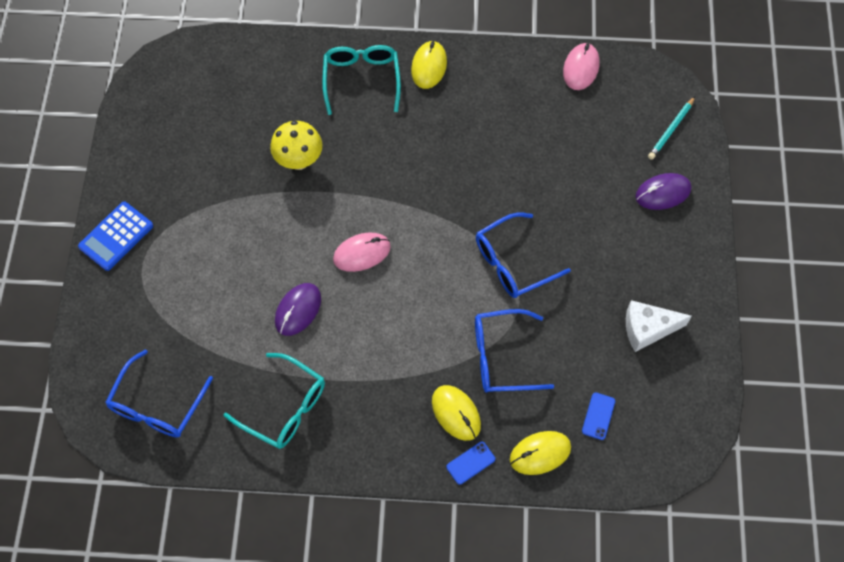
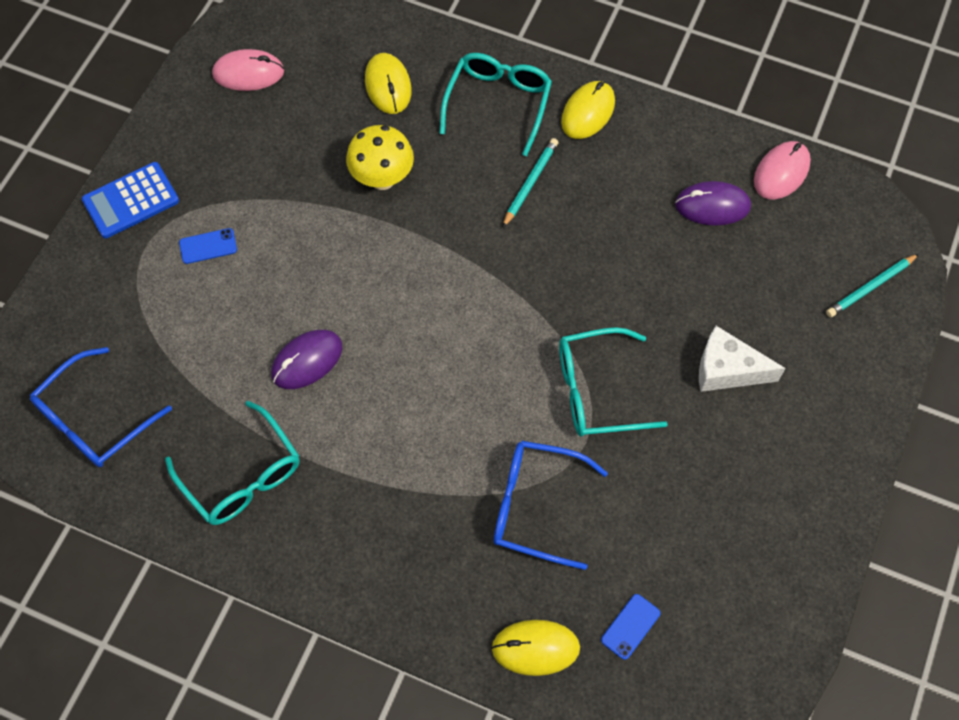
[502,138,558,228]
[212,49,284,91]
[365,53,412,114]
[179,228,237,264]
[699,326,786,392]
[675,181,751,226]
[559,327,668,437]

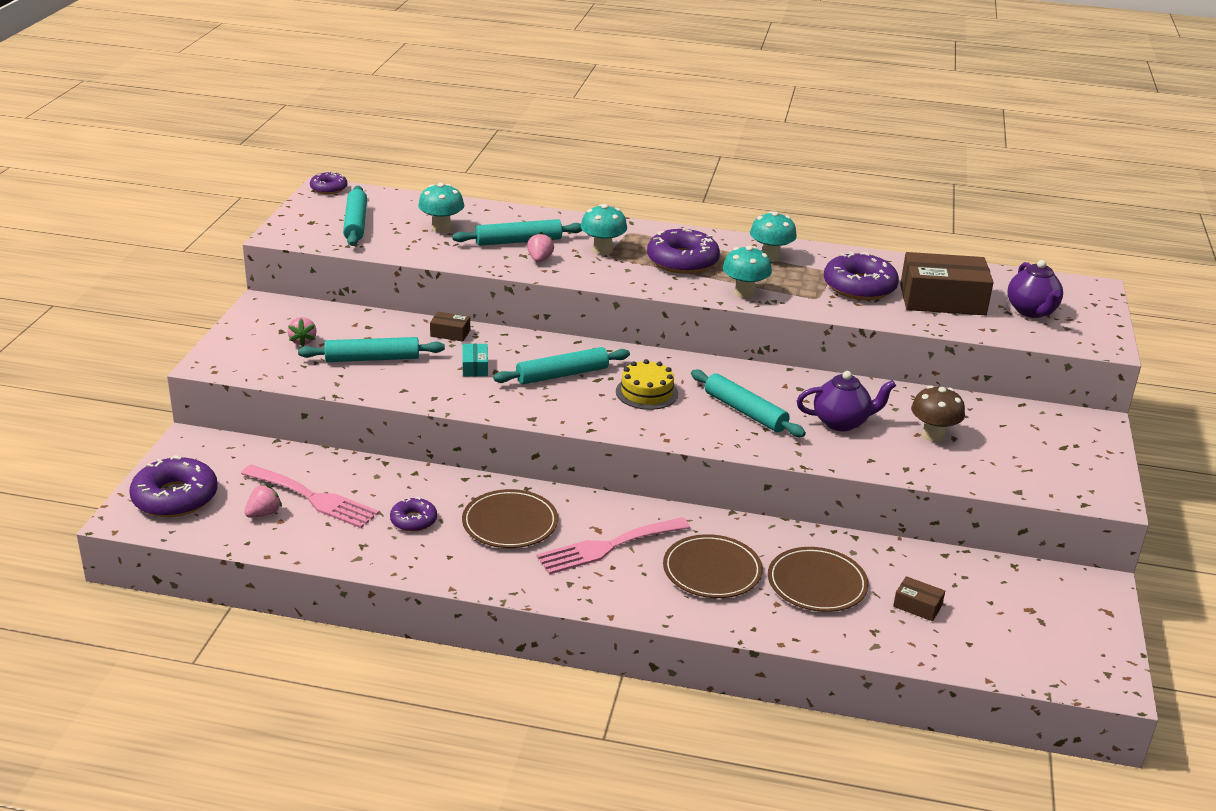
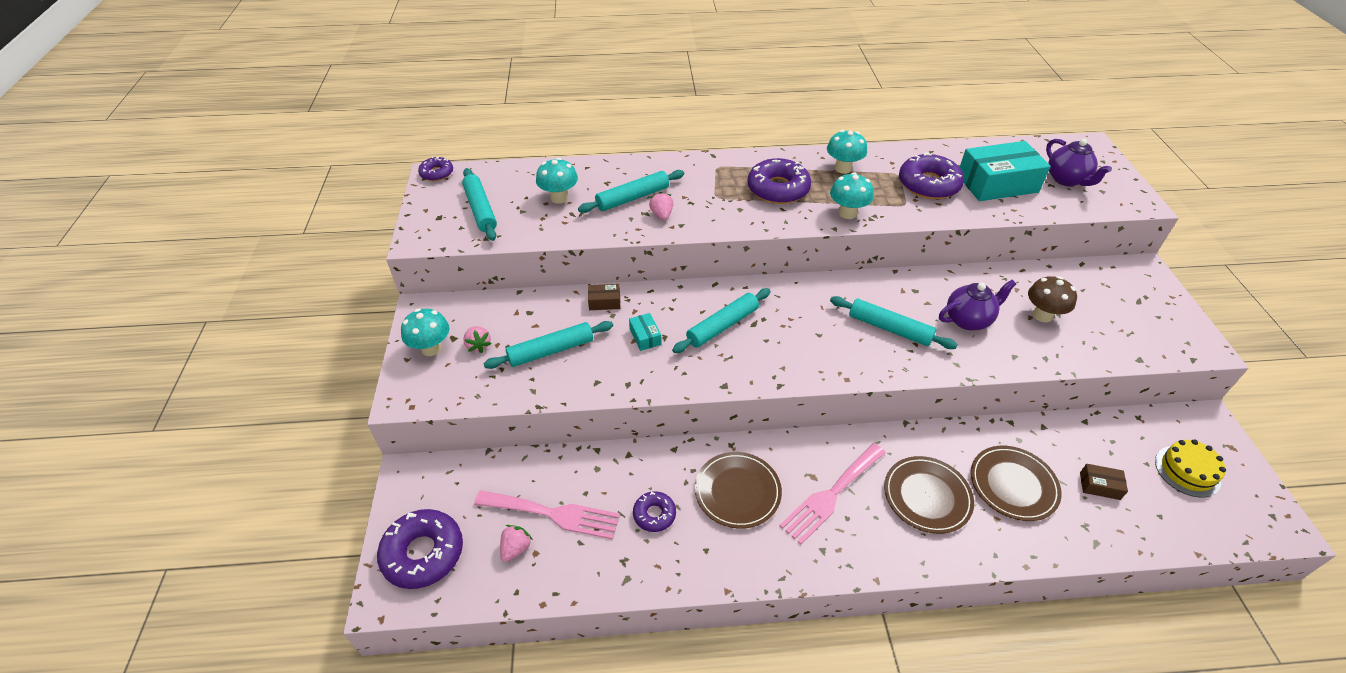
[401,309,449,356]
[1155,439,1226,498]
[960,141,1051,201]

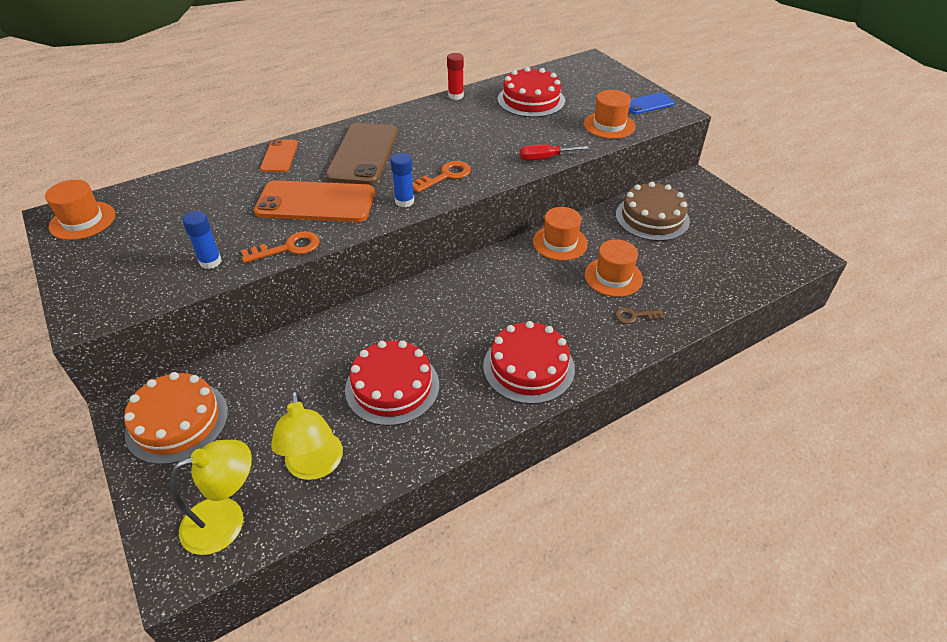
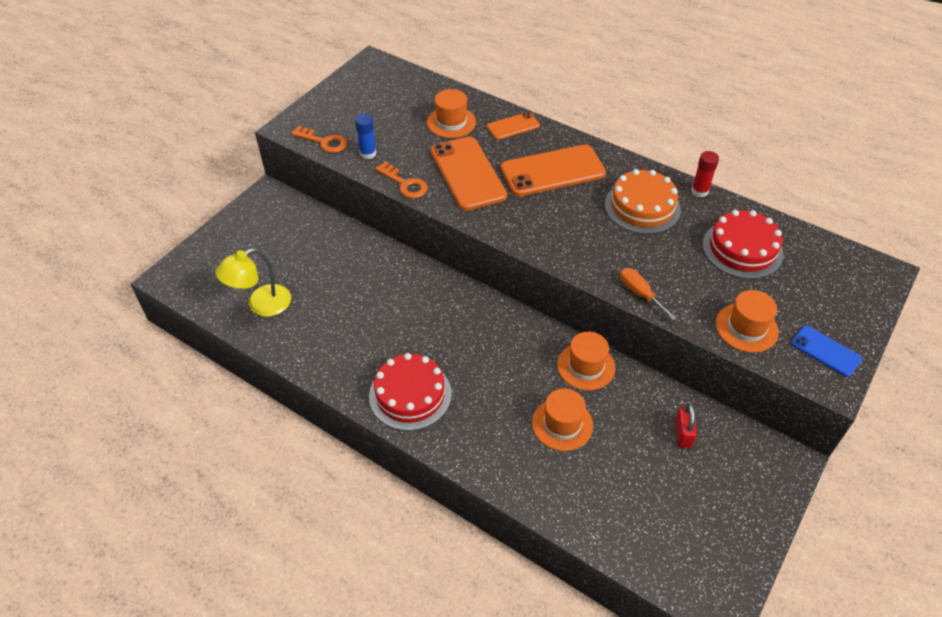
[170,440,252,555] (first image)
[345,340,439,426] (first image)
[391,153,414,207] (first image)
[615,308,664,324] (first image)
[427,89,476,138]
[605,169,681,234]
[291,126,347,153]
[675,404,697,448]
[500,145,606,196]
[620,268,677,320]

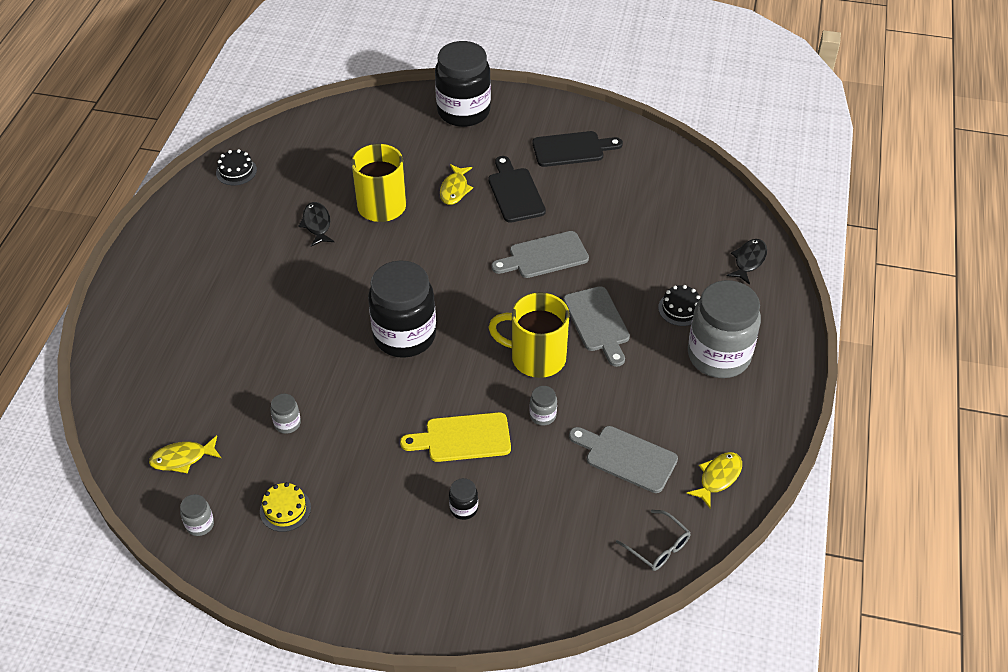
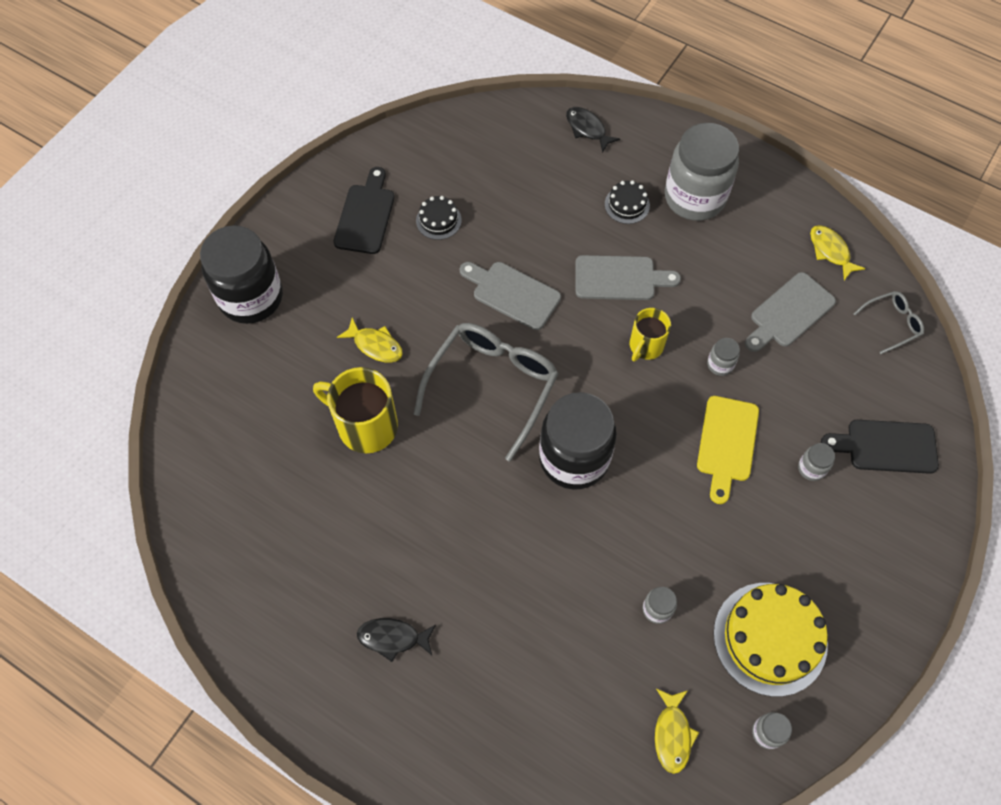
[414,323,559,462]
[416,196,462,240]
[357,618,436,662]
[821,420,939,474]
[798,443,835,481]
[460,262,561,330]
[713,583,828,697]
[630,308,671,362]

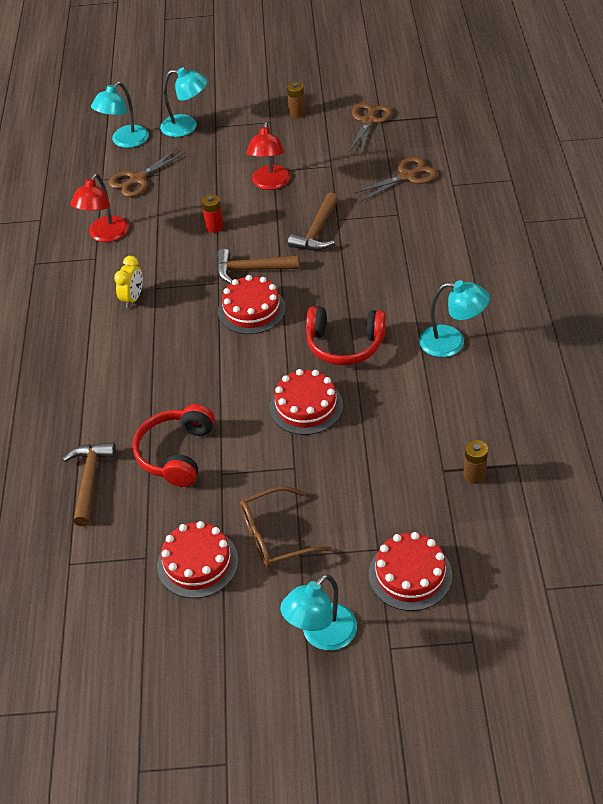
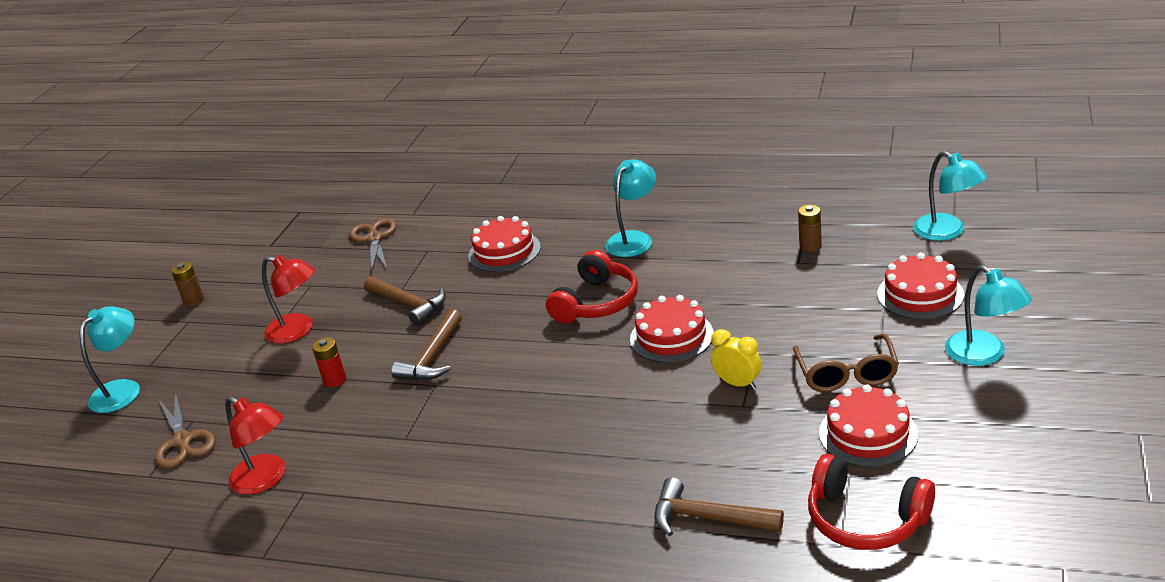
[349,103,392,155] (first image)
[913,151,987,241]
[711,329,761,389]
[808,454,935,550]
[468,216,541,272]

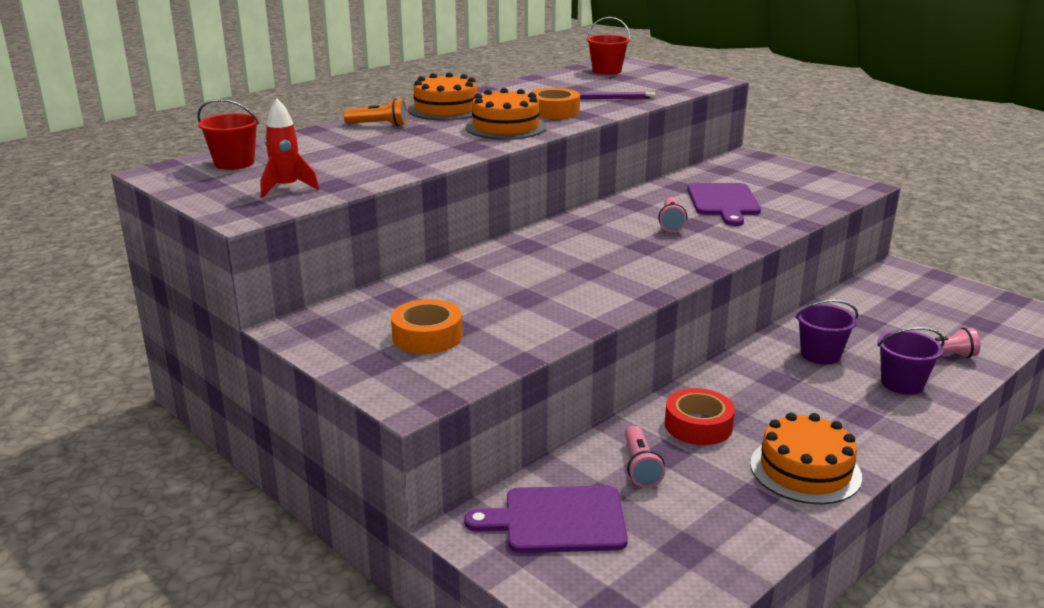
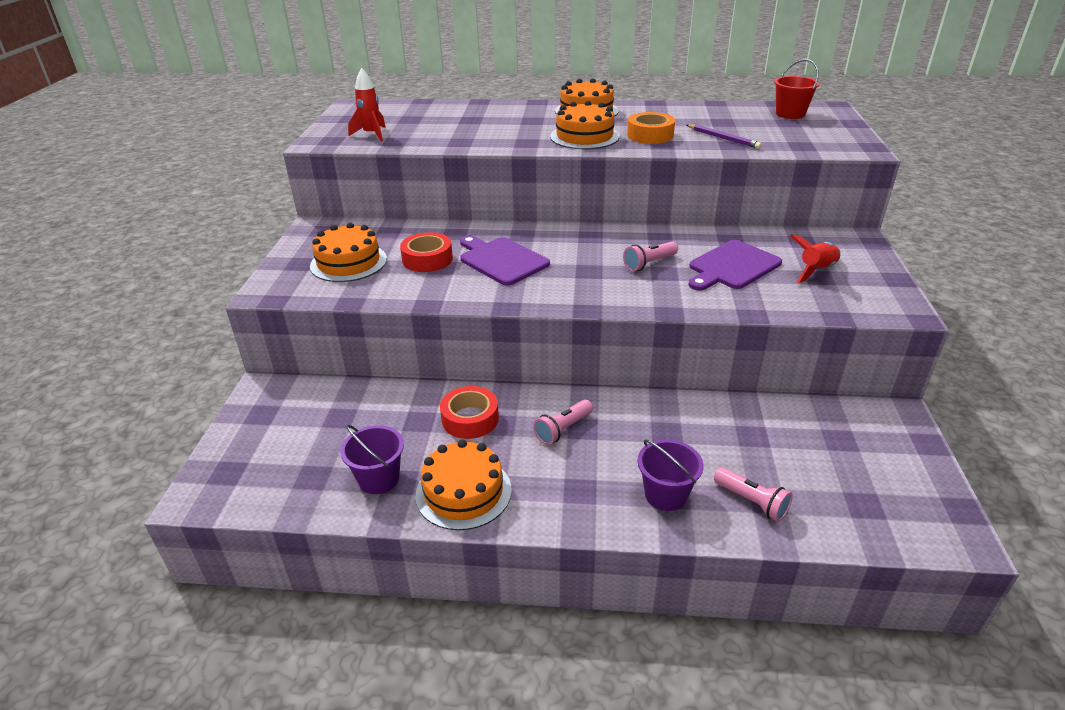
[197,99,259,170] (first image)
[344,99,407,126] (first image)
[400,232,453,272]
[790,234,841,283]
[460,235,550,286]
[533,399,593,445]
[340,425,404,494]
[310,223,387,282]

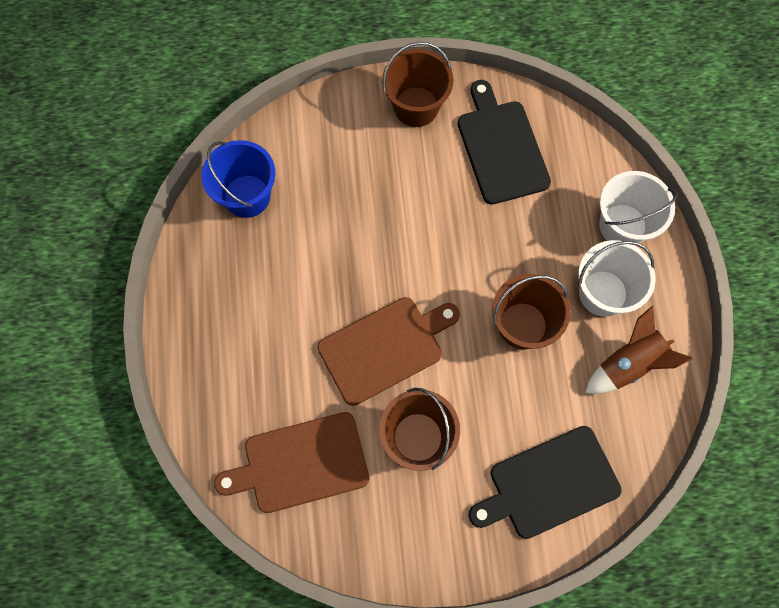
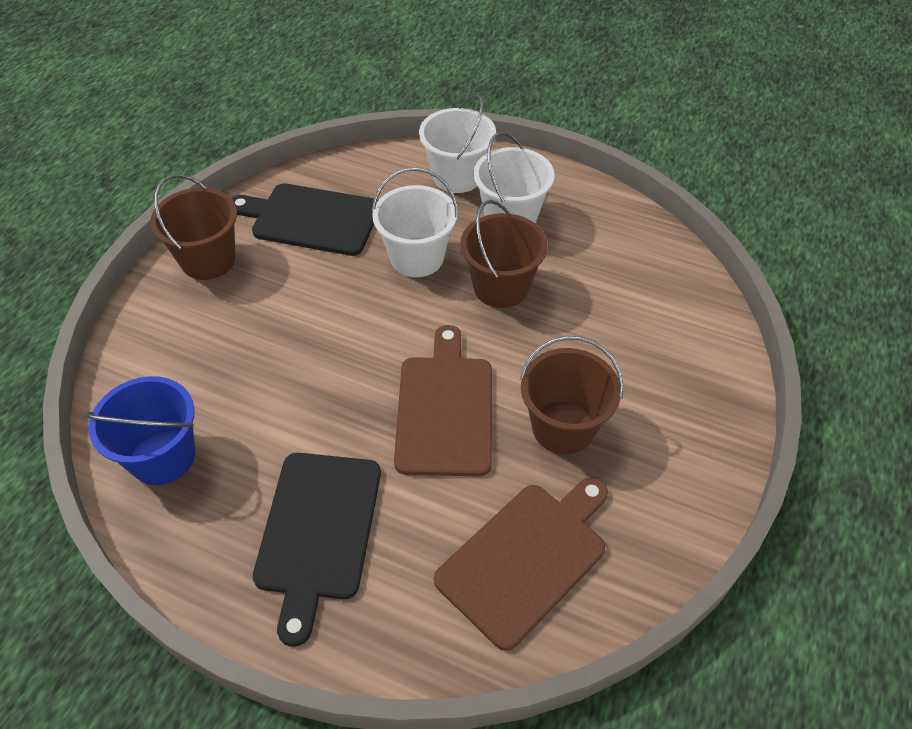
[585,306,693,394] (first image)
[372,168,458,277]
[253,453,381,647]
[434,477,608,651]

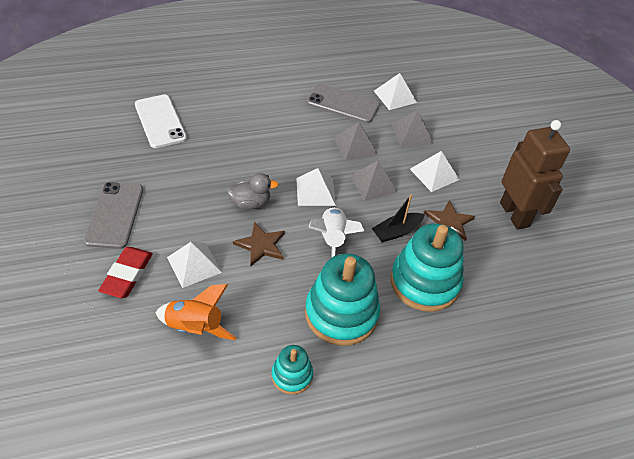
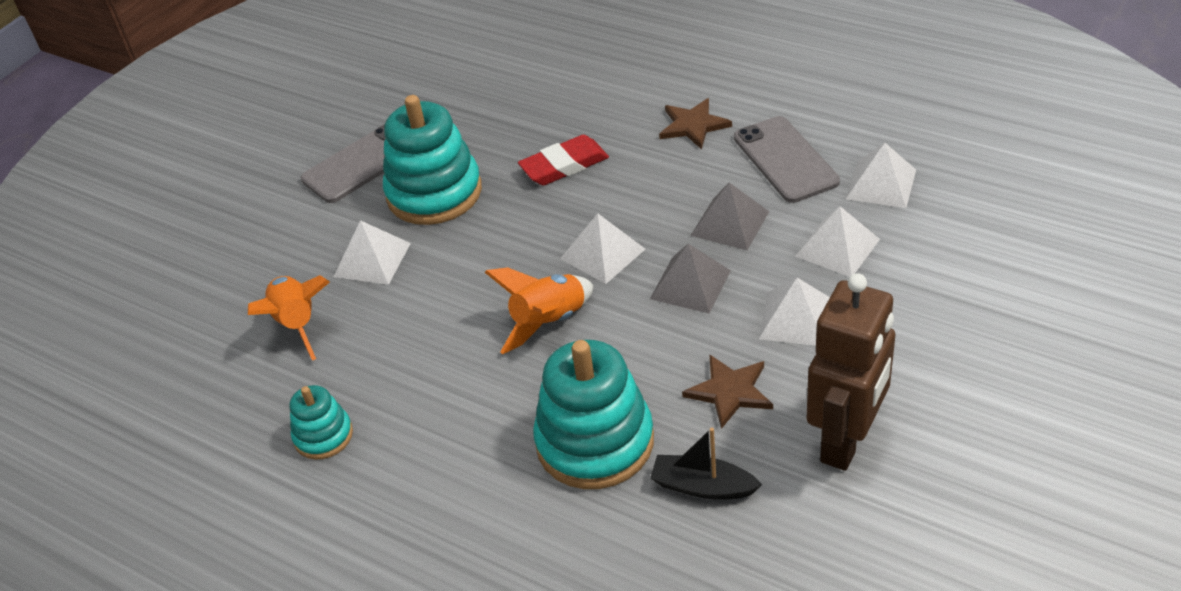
[135,94,187,148] (first image)
[227,173,279,210] (first image)
[518,135,609,185]
[659,98,732,149]
[383,95,482,225]
[650,428,762,500]
[484,267,594,354]
[795,206,880,277]

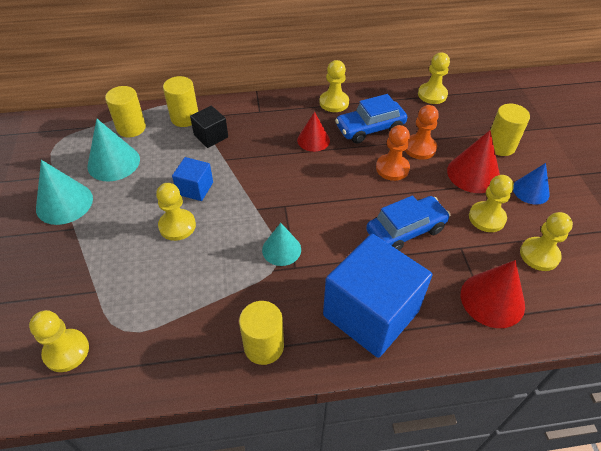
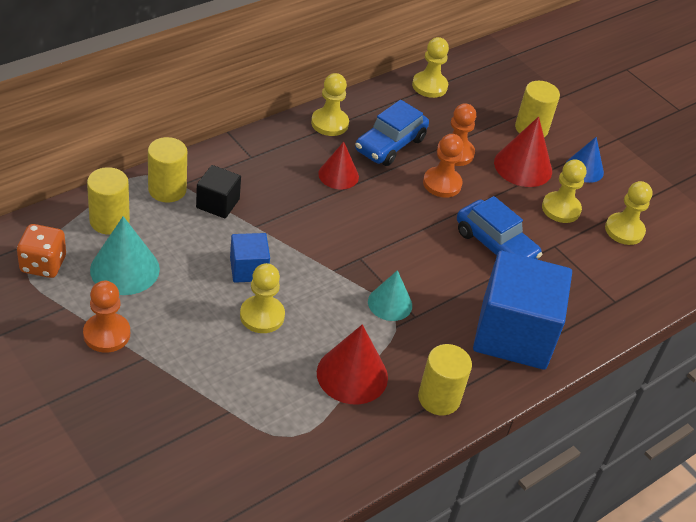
[29,310,89,372] (first image)
[17,224,66,278]
[317,324,388,404]
[83,281,130,353]
[457,196,542,260]

